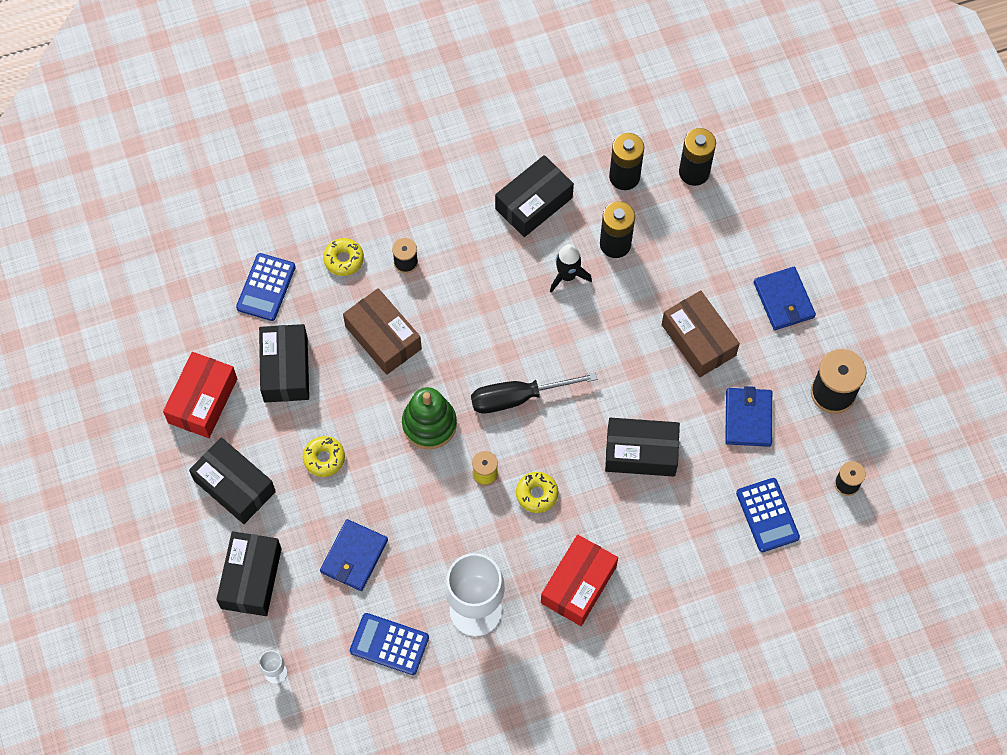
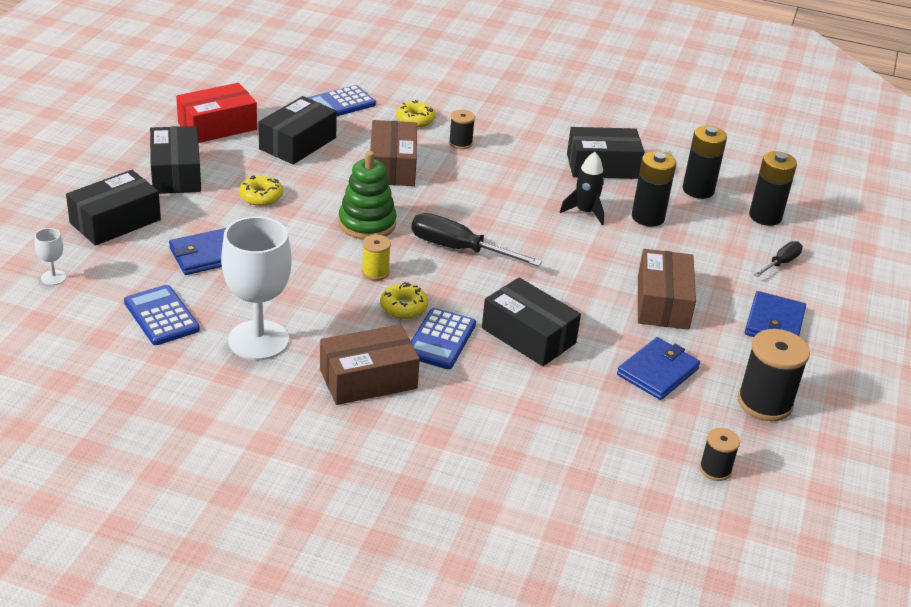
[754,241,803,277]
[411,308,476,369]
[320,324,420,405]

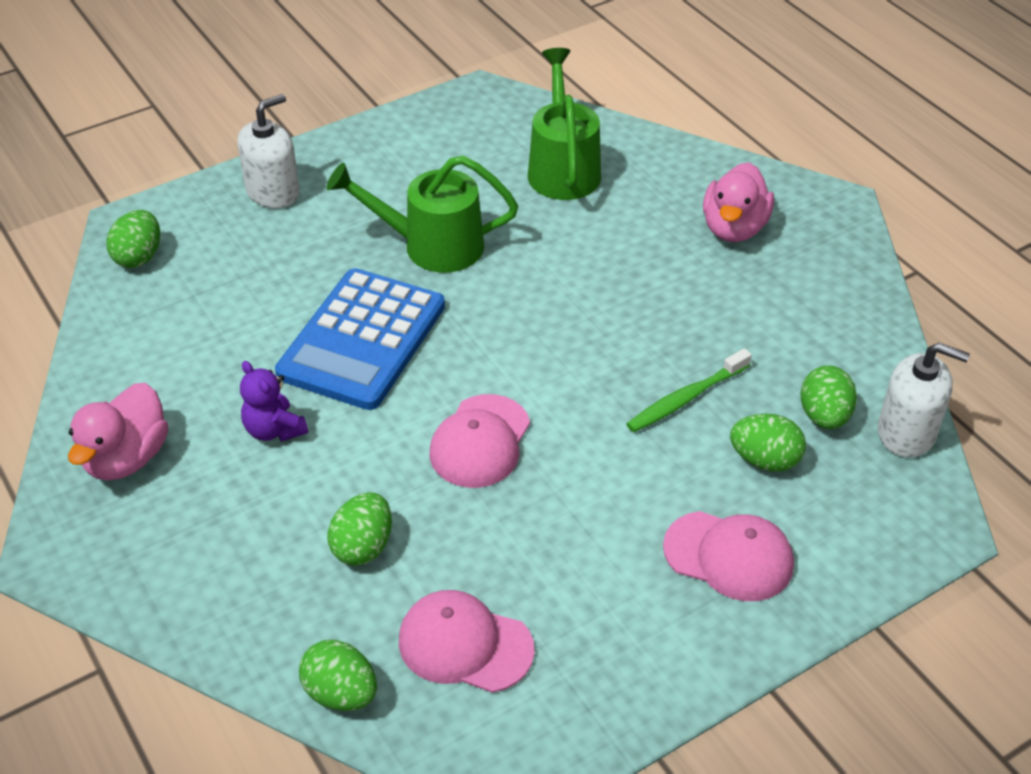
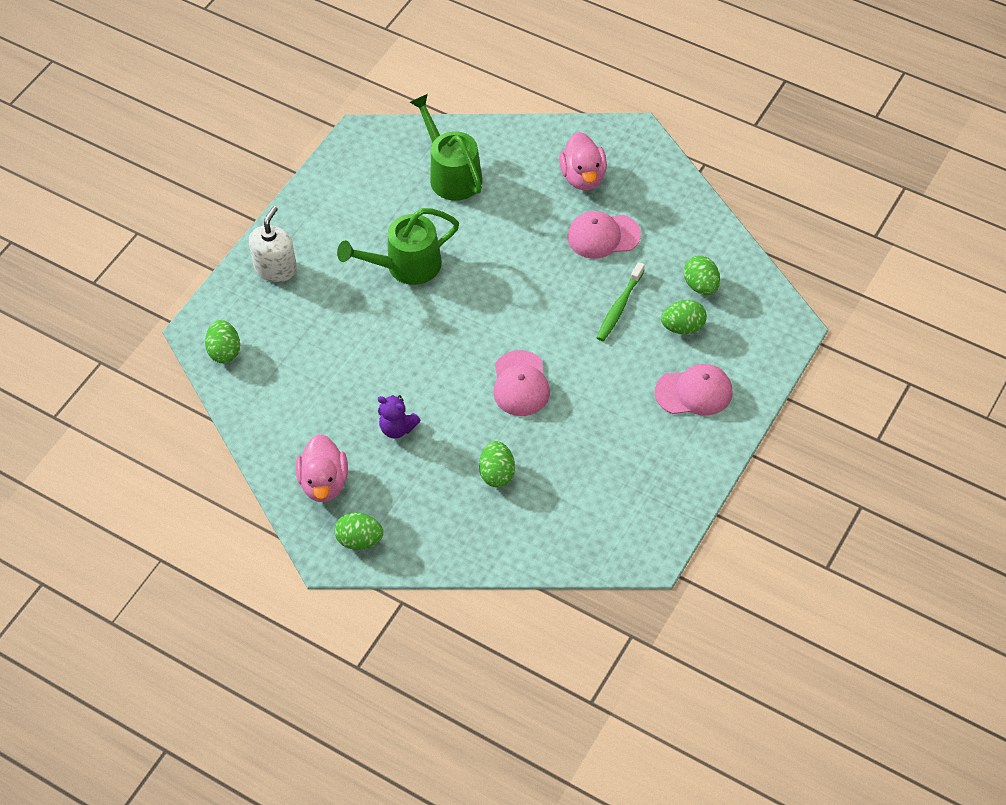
[275,268,445,410] (first image)
[878,343,970,458] (first image)
[334,512,383,550]
[568,211,641,259]

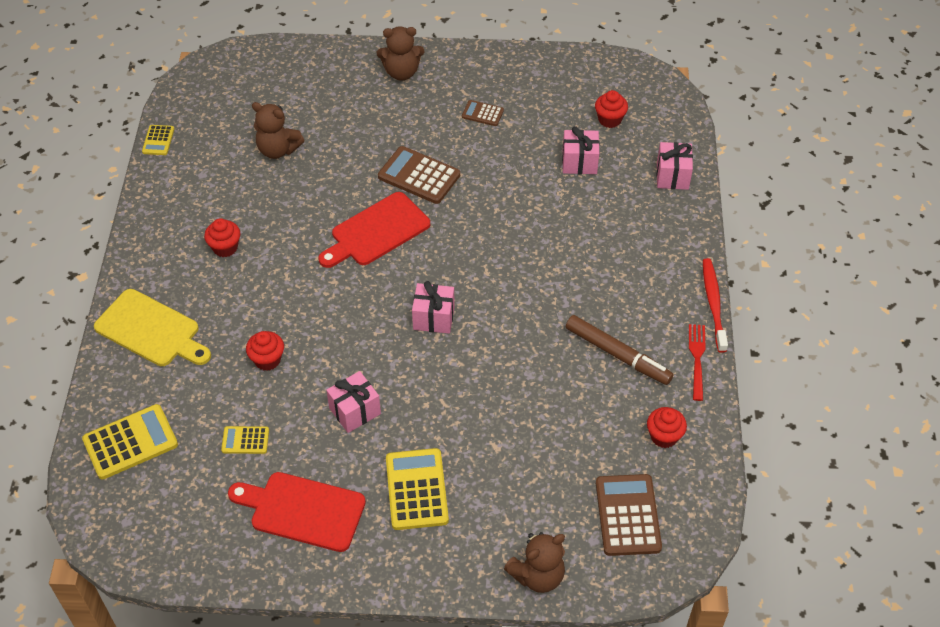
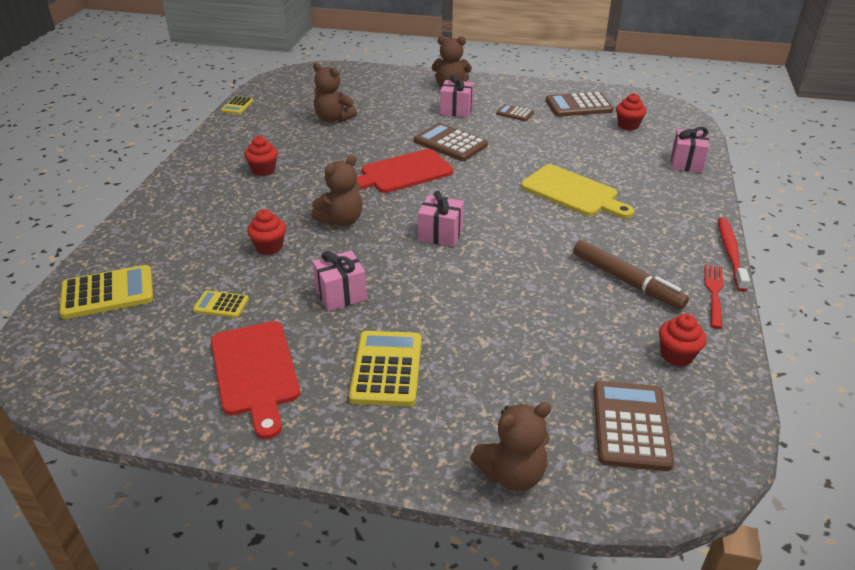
[311,155,362,226]
[546,92,613,117]
[521,165,634,219]
[440,75,474,117]
[211,321,300,439]

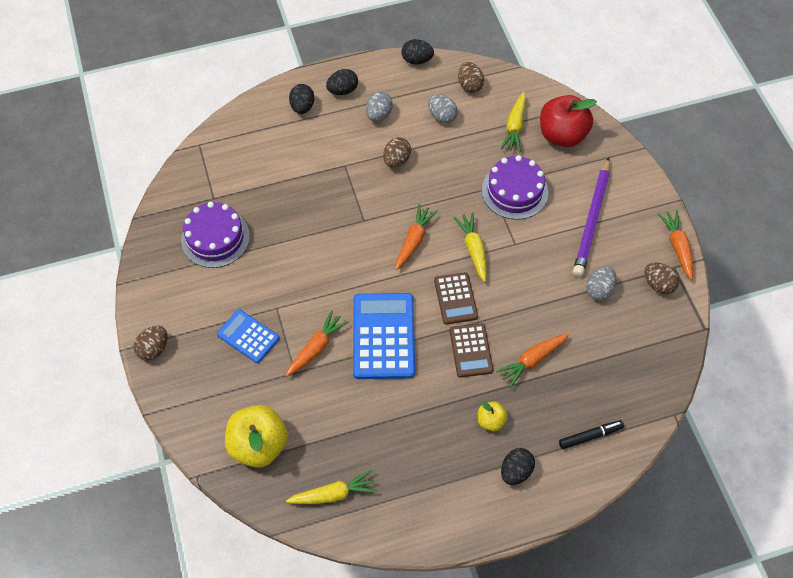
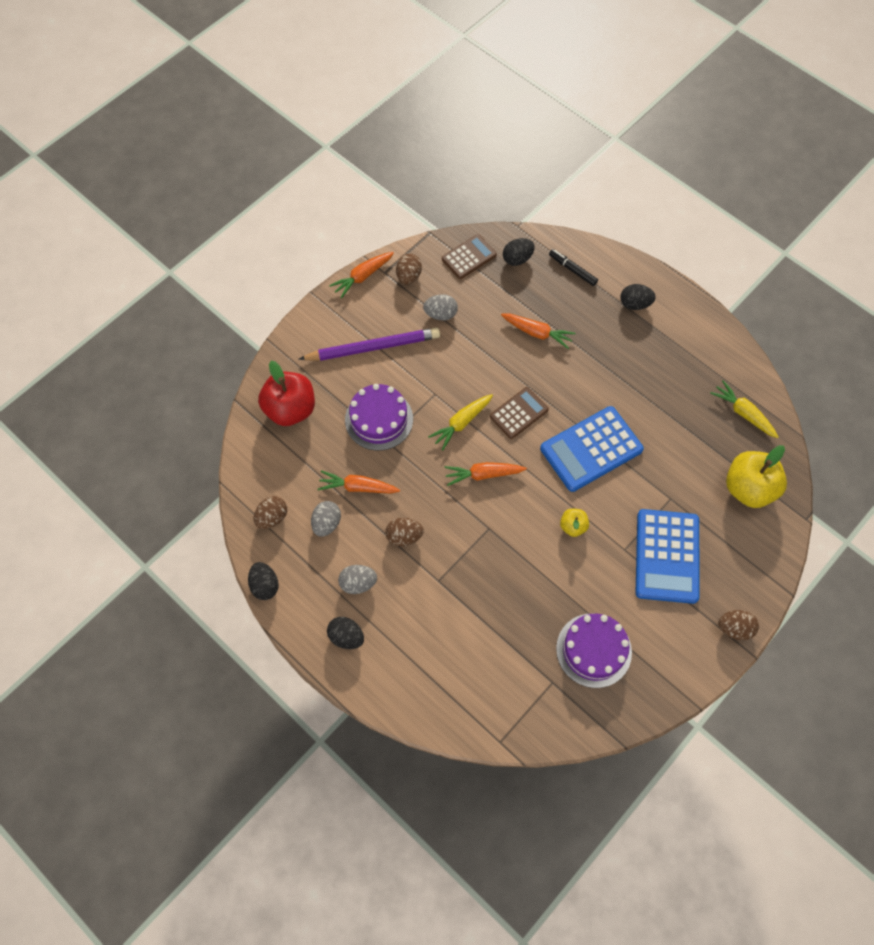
[501,92,526,152] (first image)
[318,470,400,494]
[503,238,535,266]
[442,234,497,279]
[560,509,589,537]
[636,509,700,604]

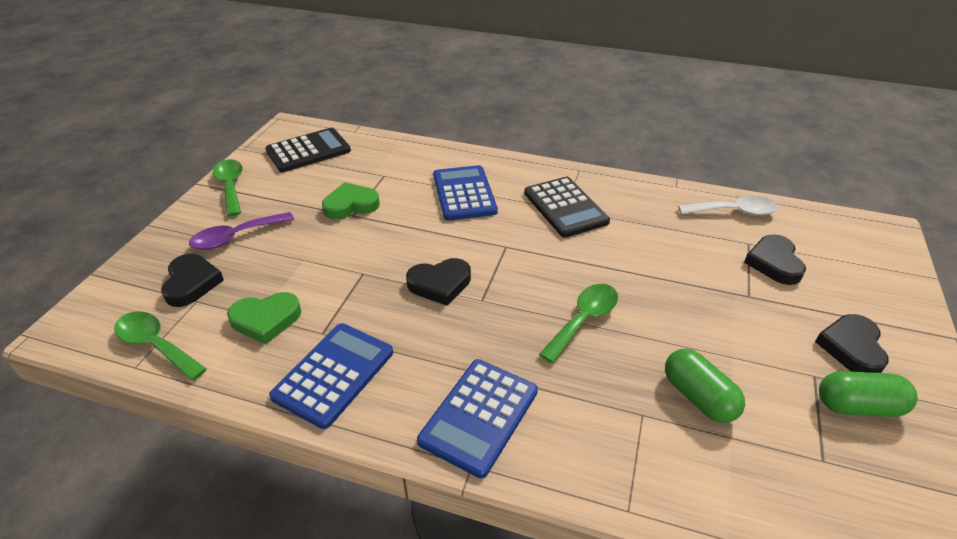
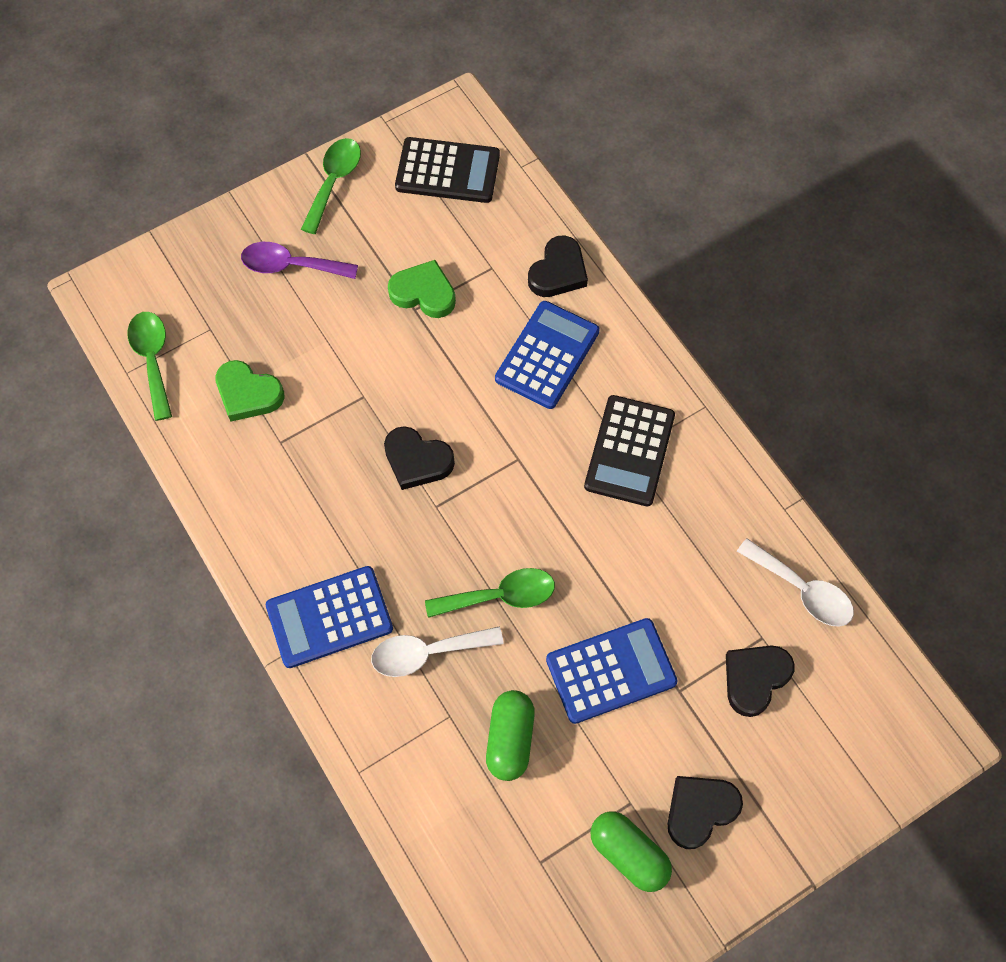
[371,627,504,677]
[528,236,588,297]
[546,618,678,724]

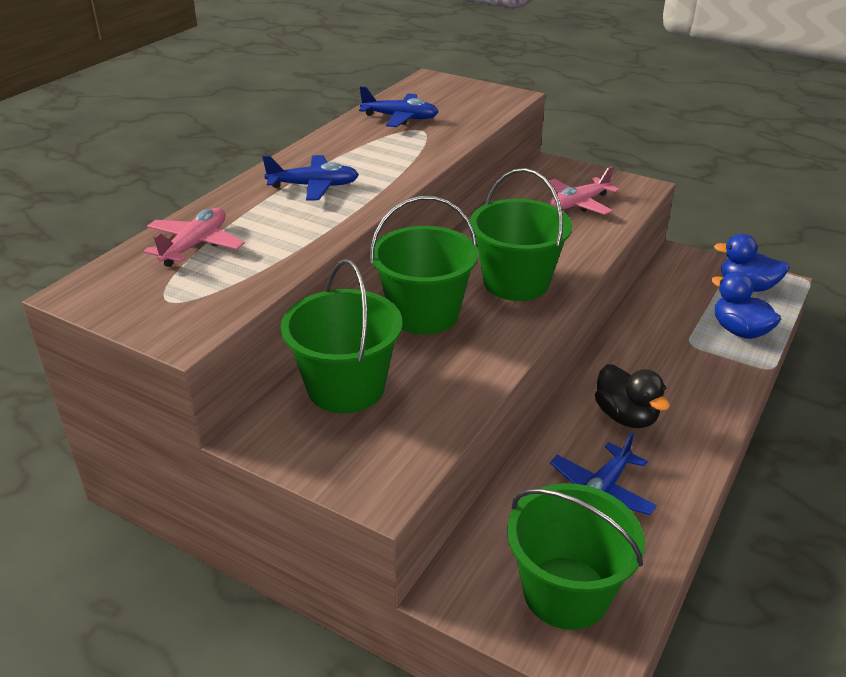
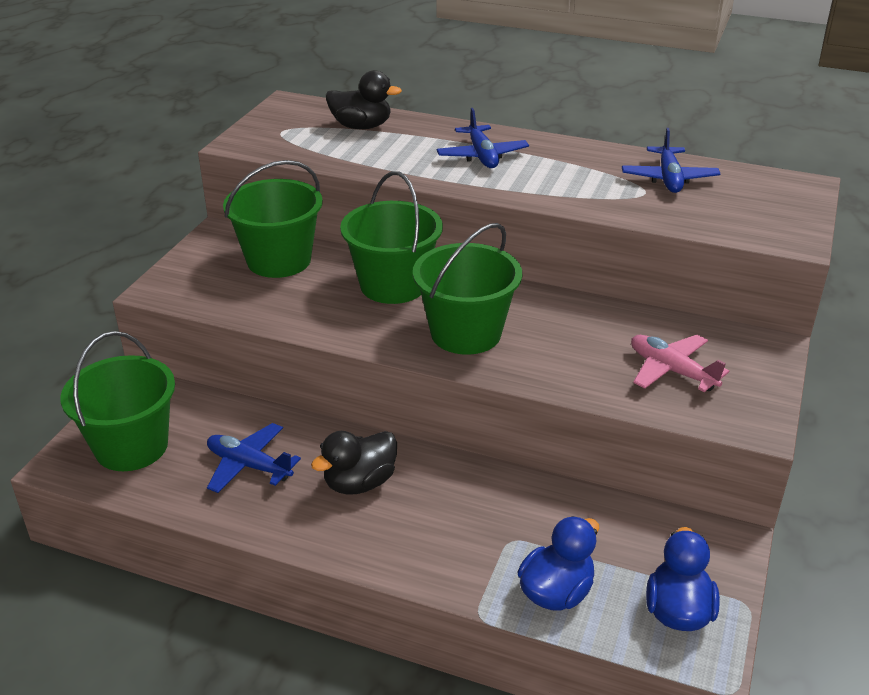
[326,70,402,129]

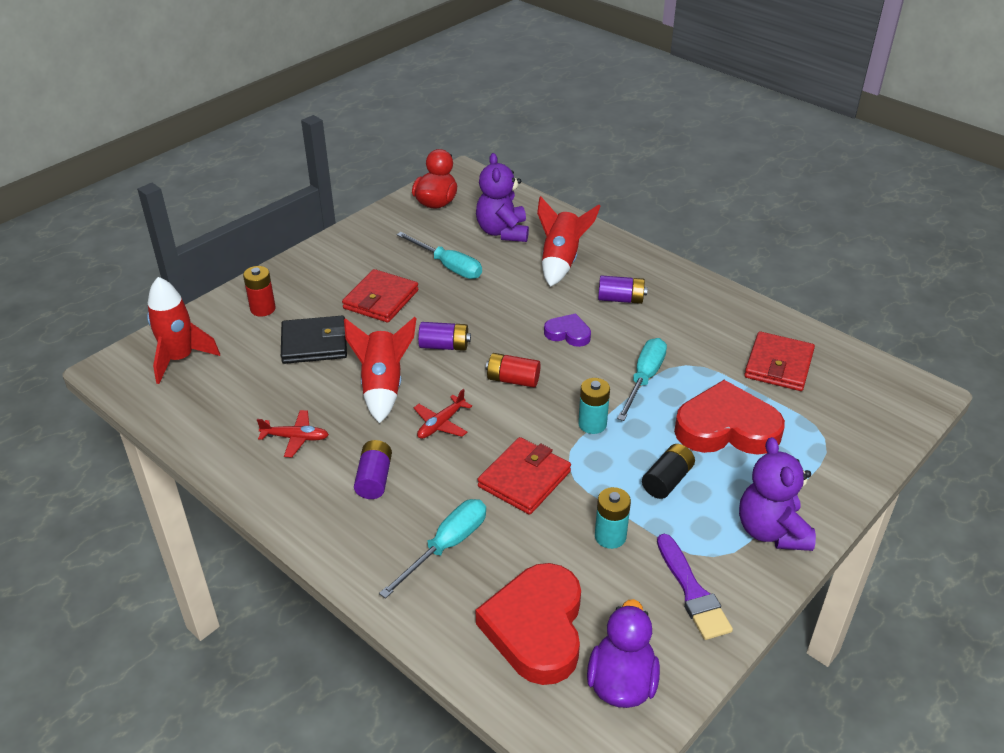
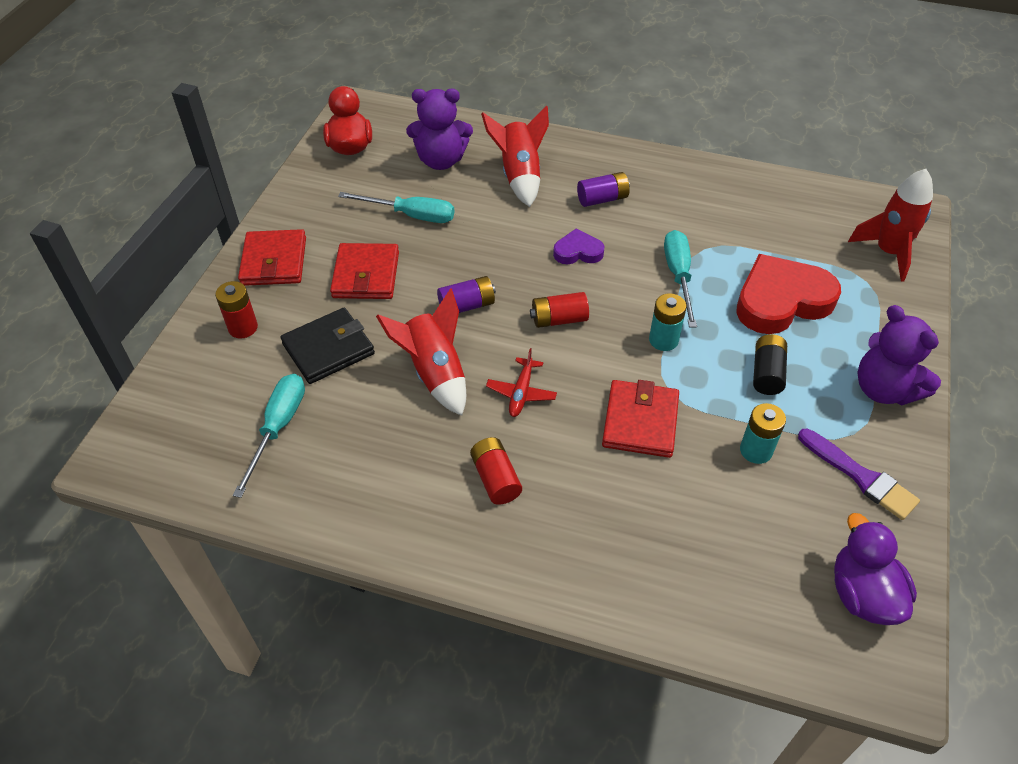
[257,410,329,458] (first image)
[476,563,581,685] (first image)
[848,169,933,282]
[233,374,305,498]
[238,229,306,286]
[470,437,522,505]
[406,89,473,170]

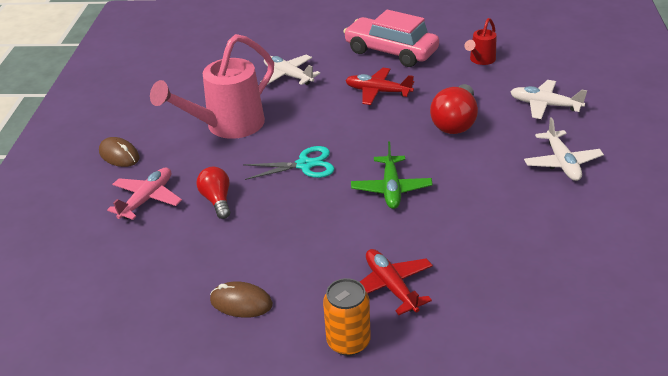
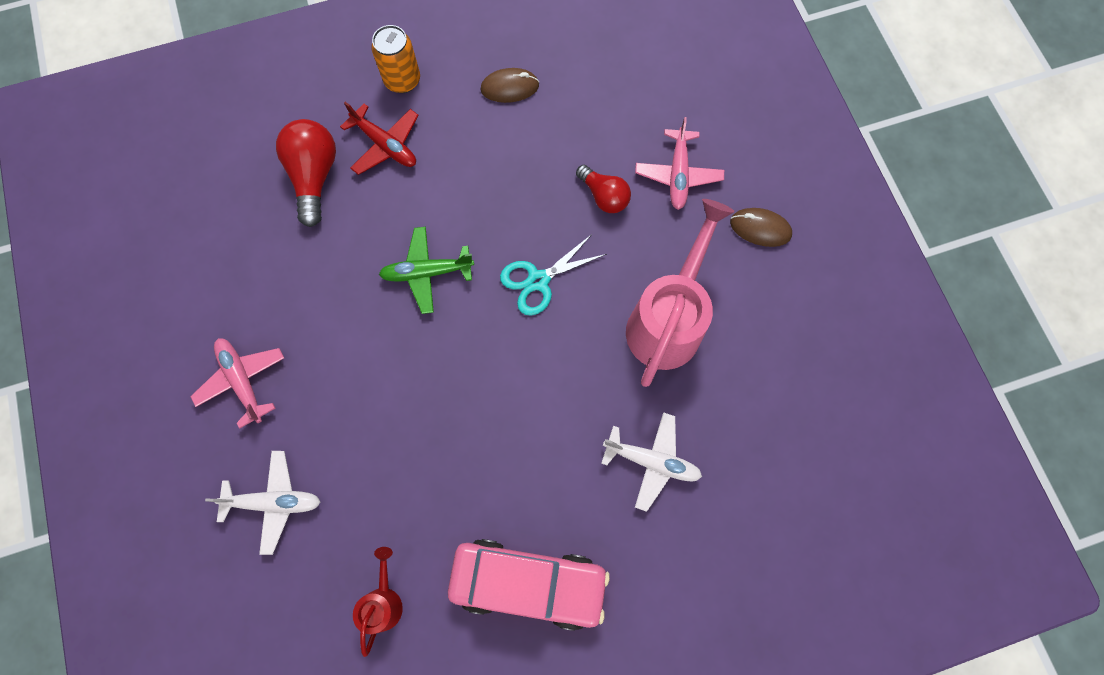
[345,68,414,105] (first image)
[276,119,336,227]
[190,338,284,429]
[379,227,474,314]

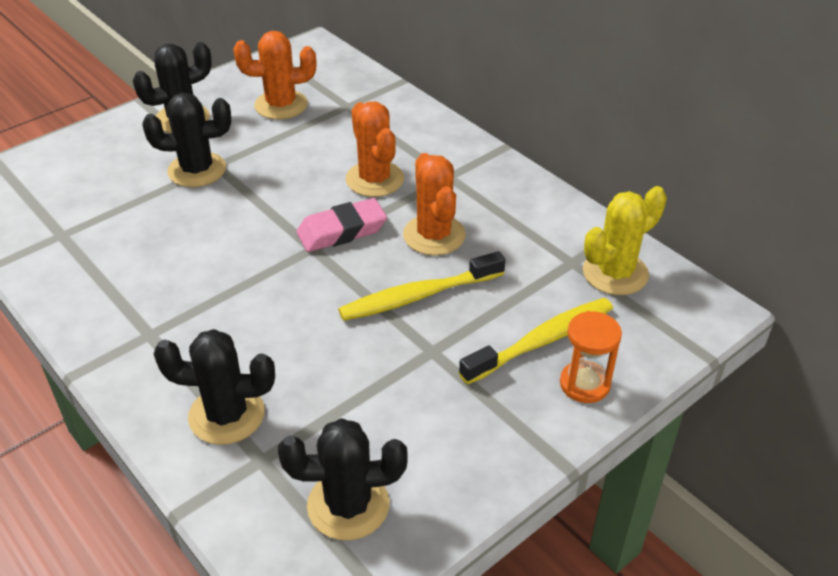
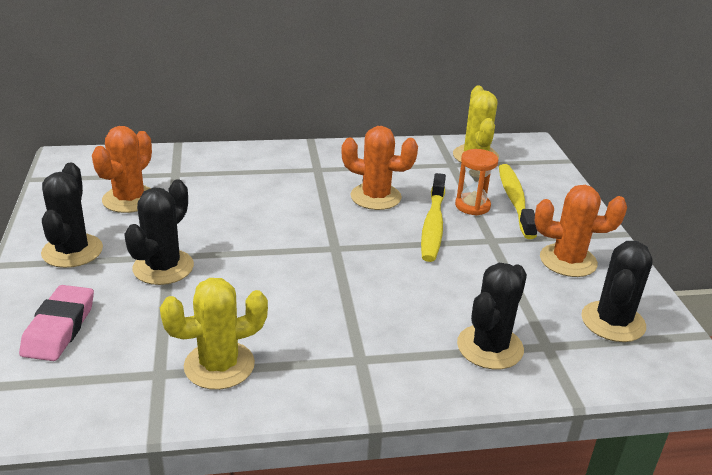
[160,278,268,390]
[19,285,94,361]
[535,185,627,277]
[455,149,498,216]

